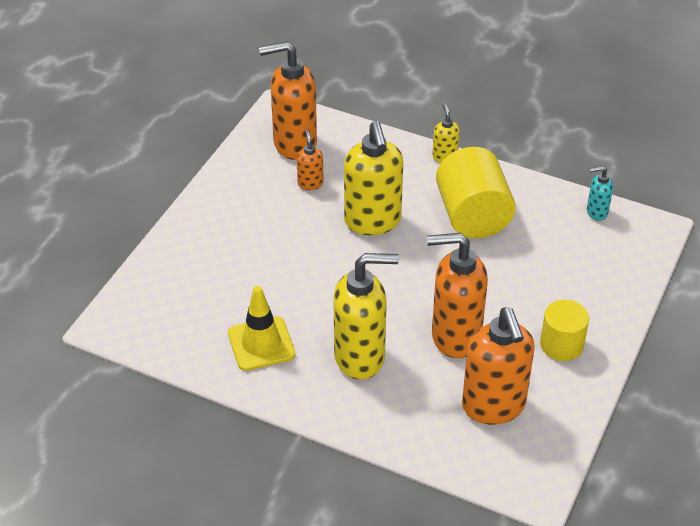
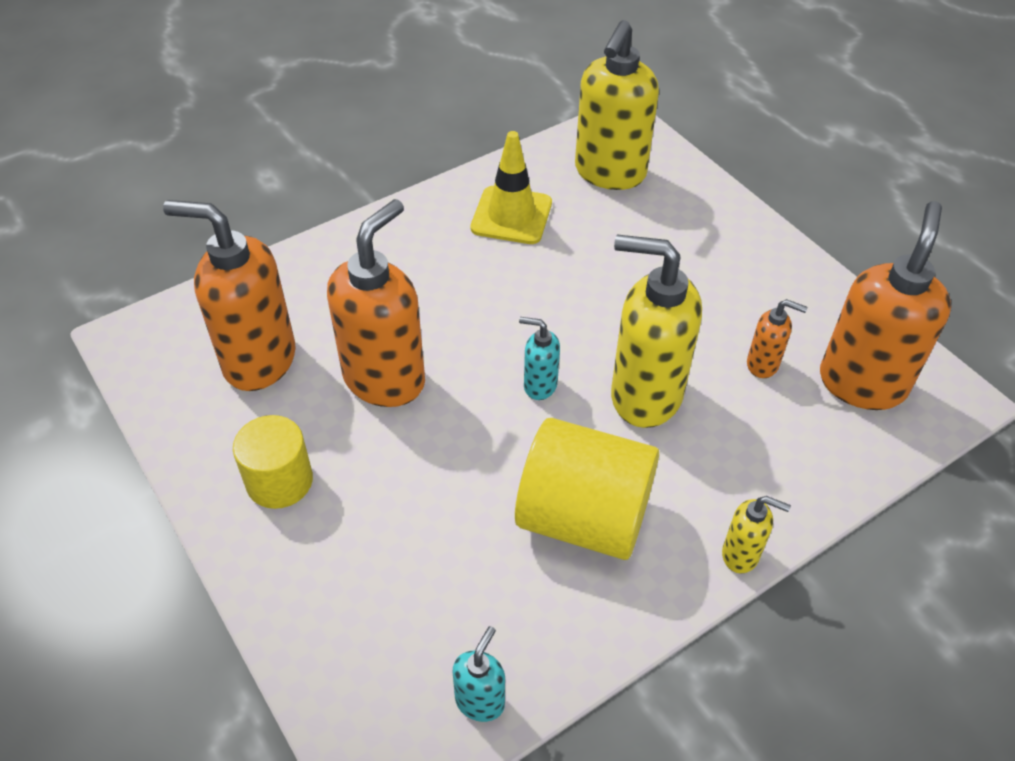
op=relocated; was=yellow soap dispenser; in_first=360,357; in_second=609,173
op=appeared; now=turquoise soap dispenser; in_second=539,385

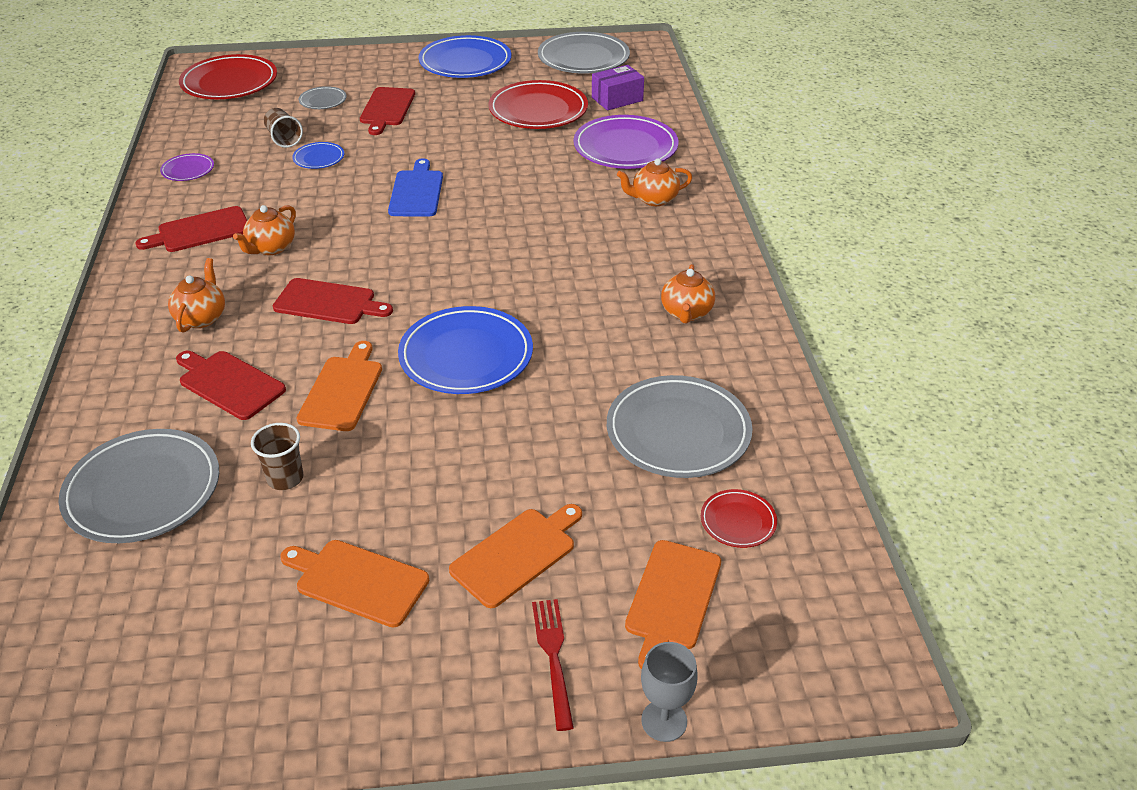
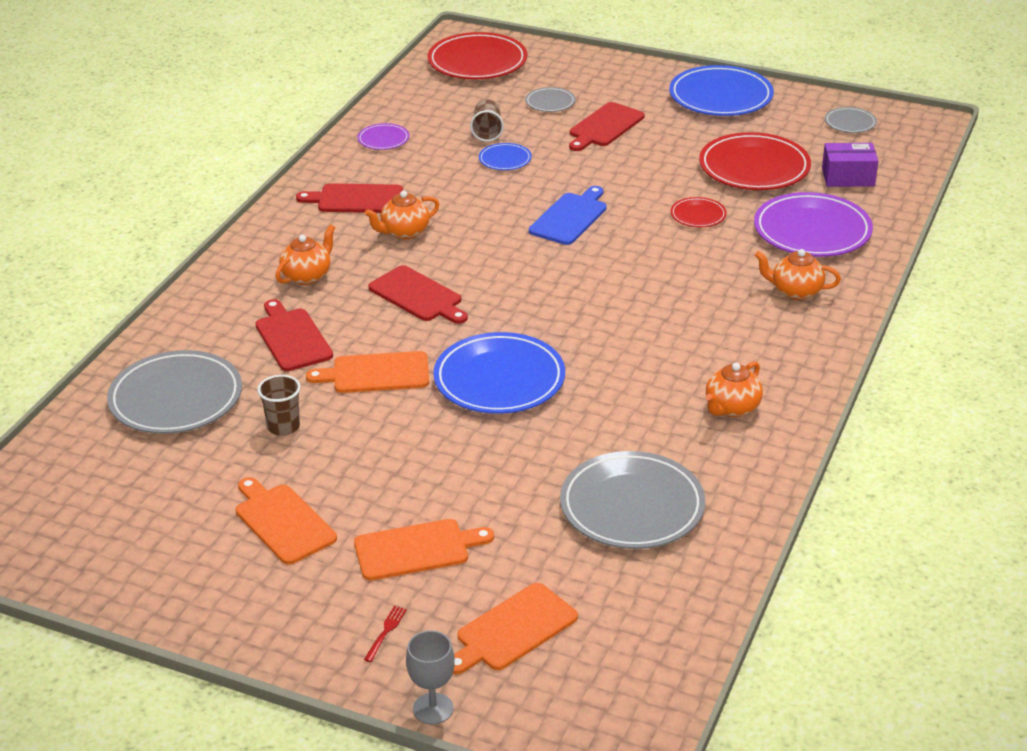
op=spun; was=orange cutting board; in_first=342,390; in_second=376,373; clockwise=-135
op=size; was=red fork; in_first=553,657; in_second=386,632; ratio=0.58
op=size; was=grey plate; in_first=583,58; in_second=850,123; ratio=0.48
op=relocated; was=red plate; in_first=738,521; in_second=698,215

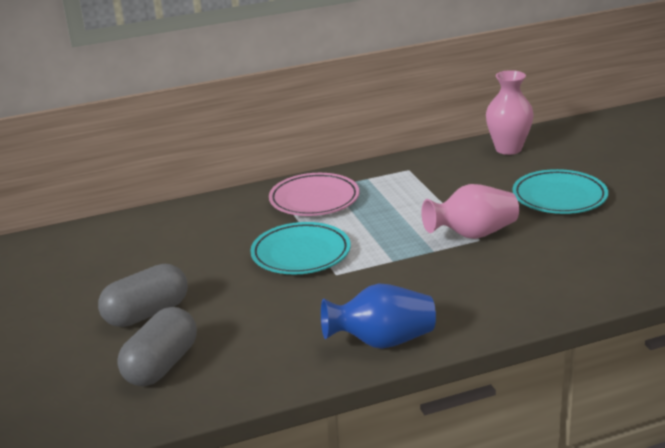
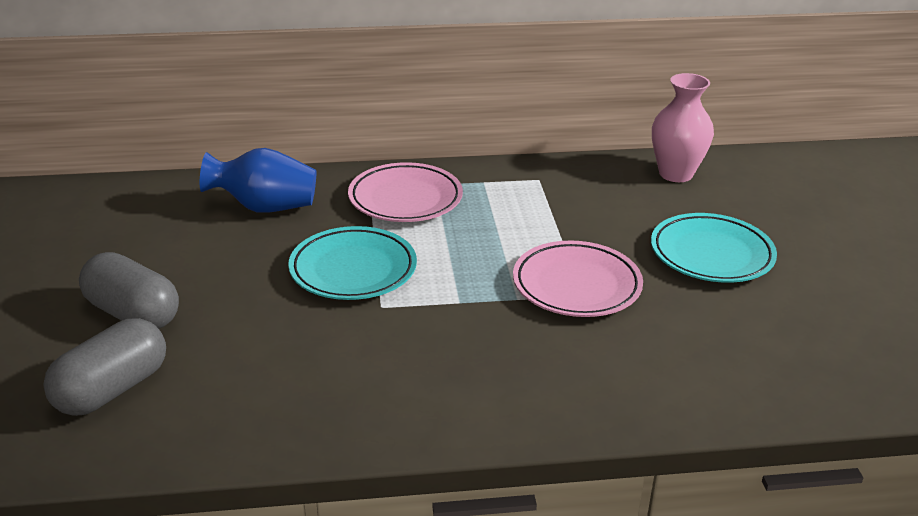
op=spun; was=grey capsule; in_first=146,313; in_second=133,313; clockwise=60
op=relocated; was=blue vase; in_first=382,341; in_second=265,207
op=exchanged; was=pink vase; now=pink plate; in_first=472,234; in_second=576,285

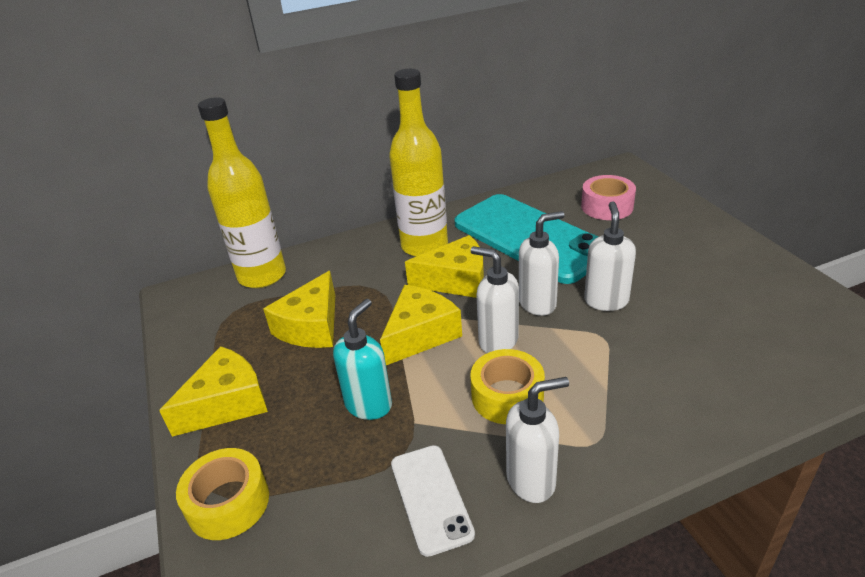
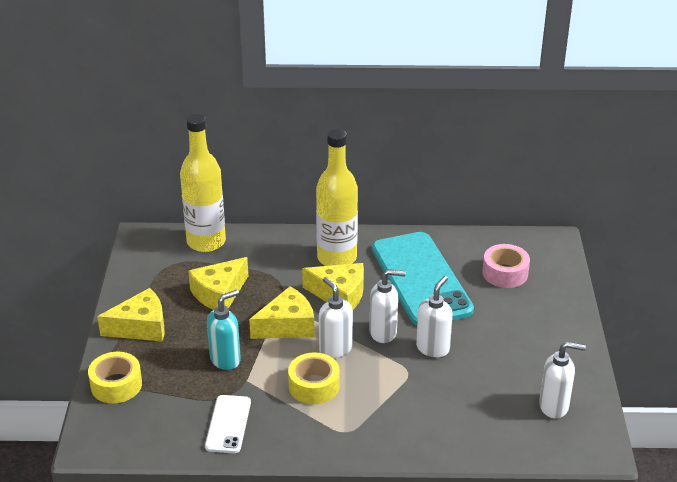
op=relocated; was=white soap dispenser; in_first=532,480; in_second=554,406

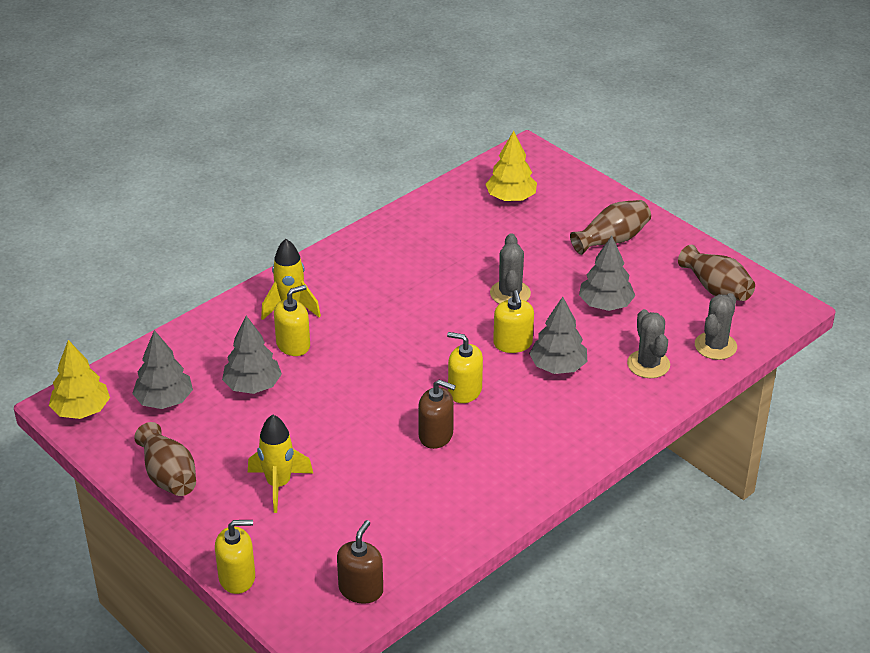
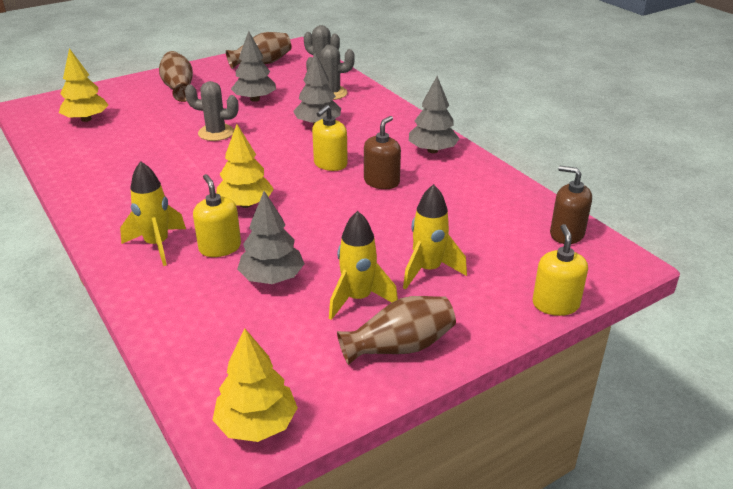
op=relocated; was=grey tree; in_first=164,400; in_second=432,150
op=missing; was=yellow soap dispenser; in_first=512,343
op=appeared; now=yellow tree; in_second=245,204
op=appeared; now=yellow rocket; in_second=358,299

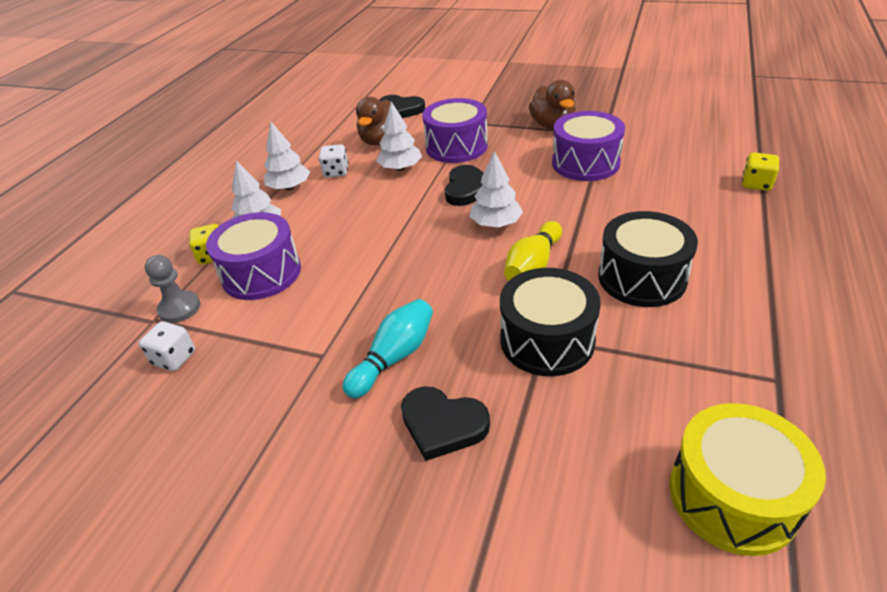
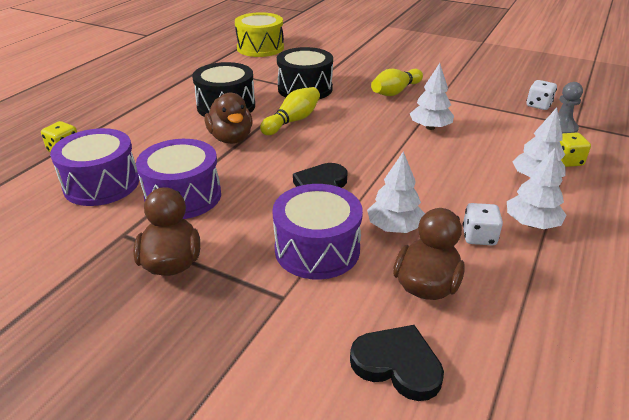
op=relocated; was=purple drum; in_first=261,273; in_second=101,184
op=colour; was=turquoise bowling pin; now=yellow bowling pin; in_first=394,357; in_second=395,91
op=missing; was=black heart; in_first=443,424
op=relocated; was=white tree; in_first=496,224; in_second=430,127
op=appeared; now=brown duck; in_second=231,138

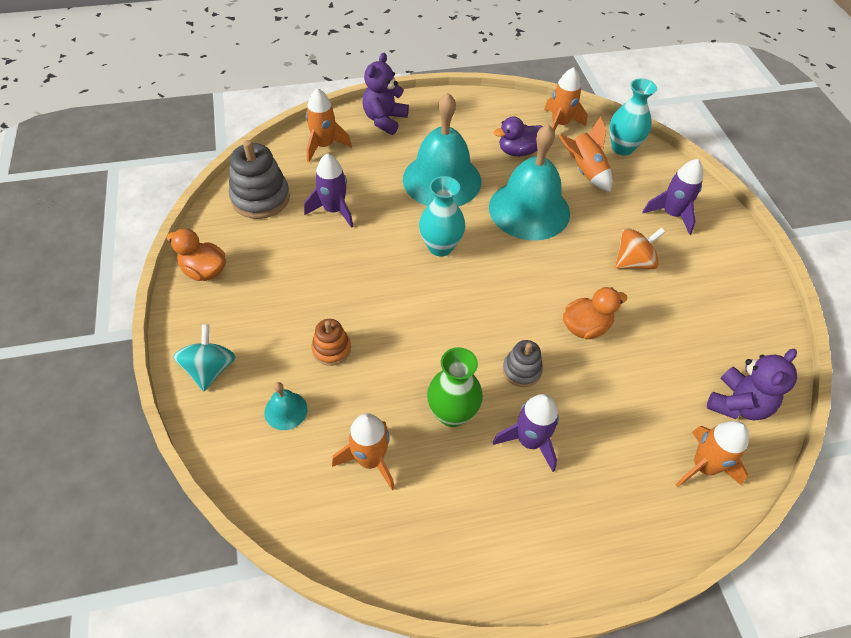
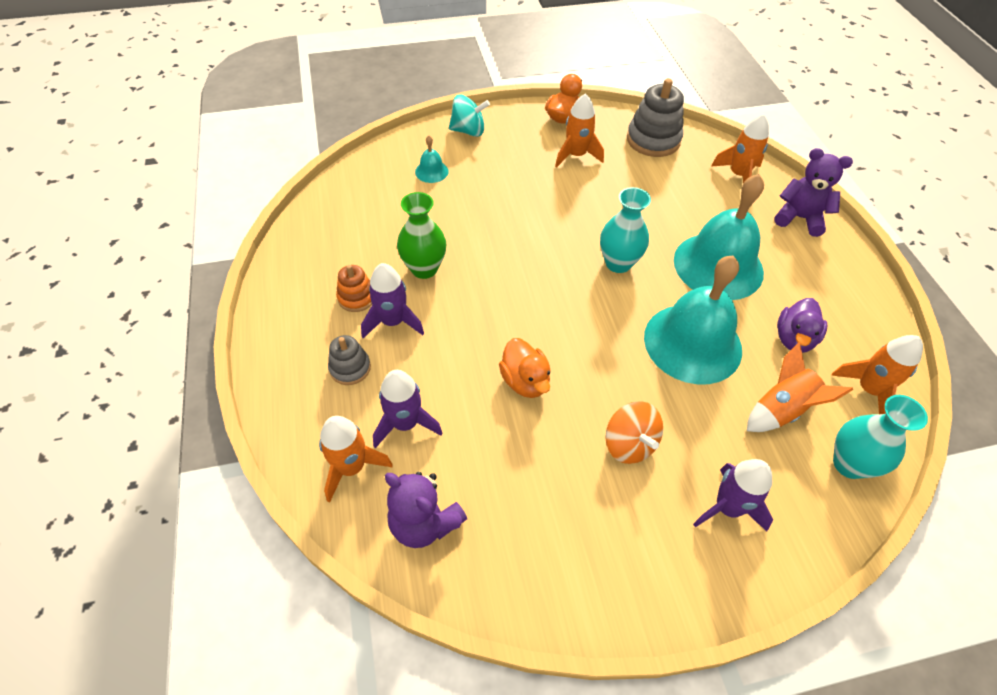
op=relocated; was=purple rocket; in_first=334,210; in_second=405,423
op=relocated; was=orange stacking toy; in_first=331,349; in_second=356,297
op=relocated; was=orange rocket; in_first=370,460; in_second=576,155
op=spun; was=purple duck; in_first=518,151; in_second=794,339; clockwise=-135
op=relocated; was=grey stacking toy; in_first=521,370; in_second=350,368

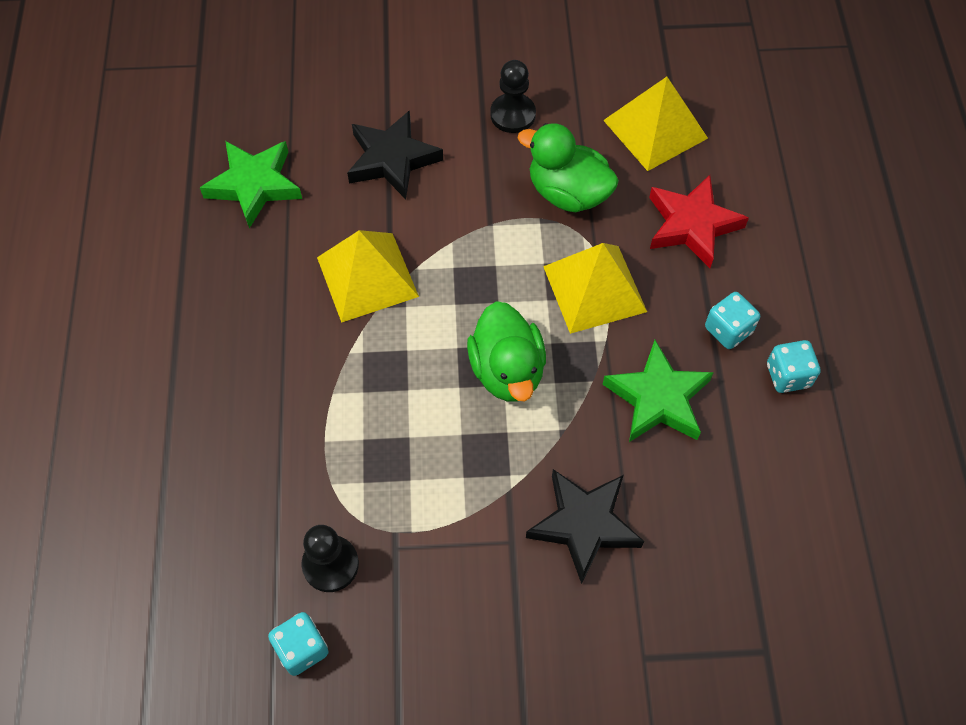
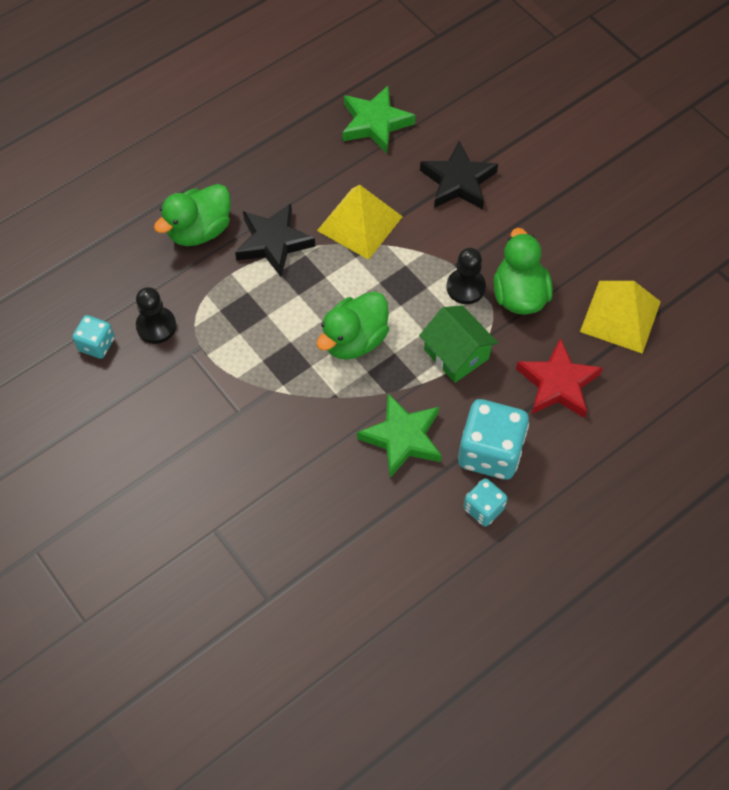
op=relocated; was=black pawn; in_first=513,115; in_second=465,287
op=relocated; was=black star; in_first=584,525; in_second=273,242
op=exchanged; was=yellow pyramid; now=green house; in_first=595,289; in_second=456,354
op=size; was=turquoise dice; in_first=728,330; in_second=490,452; ratio=1.82
op=appeared; now=green duck; in_second=199,230

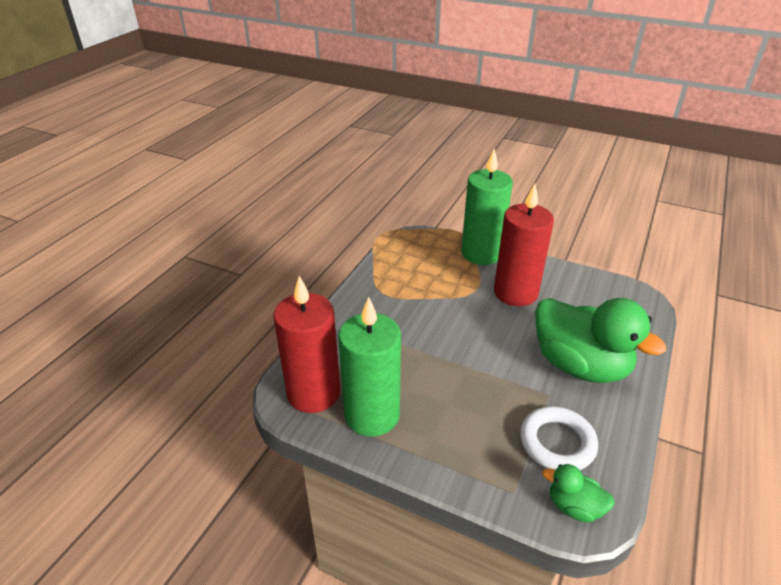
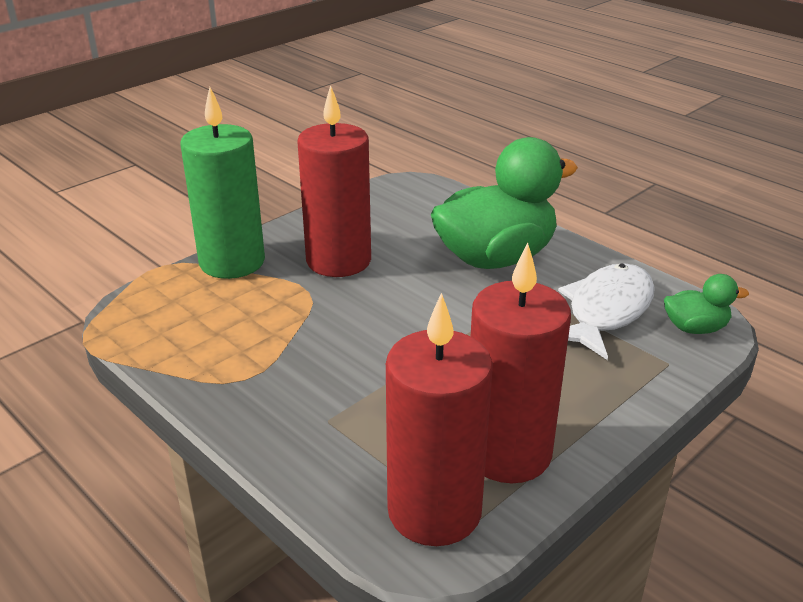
op=colour; was=green candle; now=red candle; in_first=372,415; in_second=507,453
op=exchanged; was=white ring; now=white fish; in_first=557,443; in_second=606,311
op=spun; was=green duck; in_first=574,507; in_second=695,328; clockwise=-135

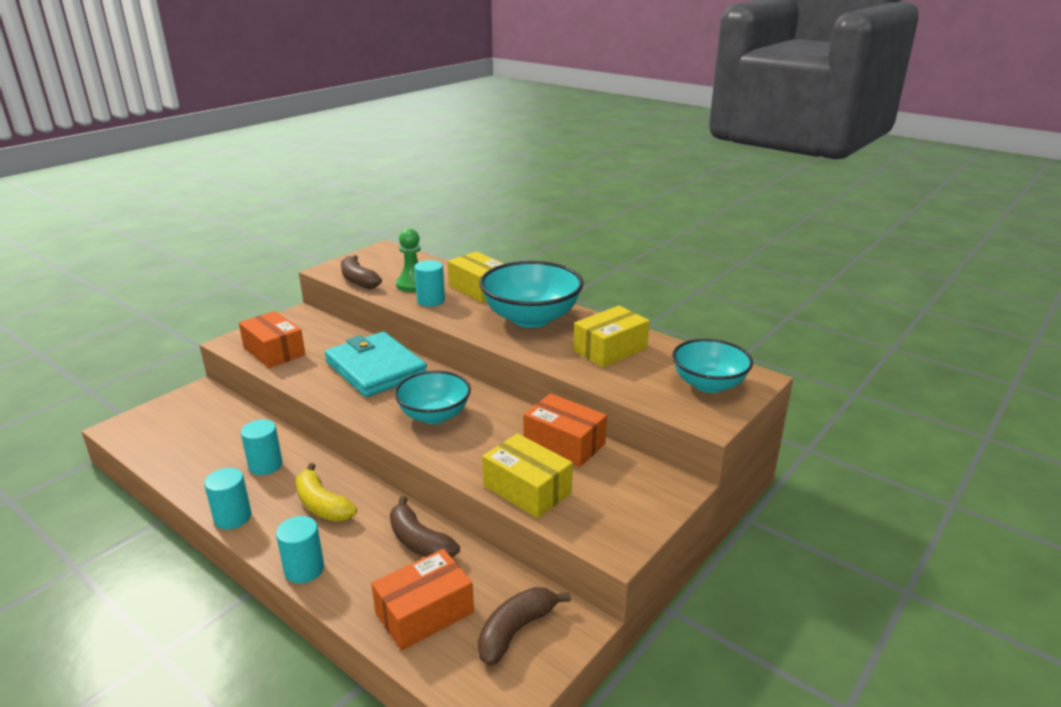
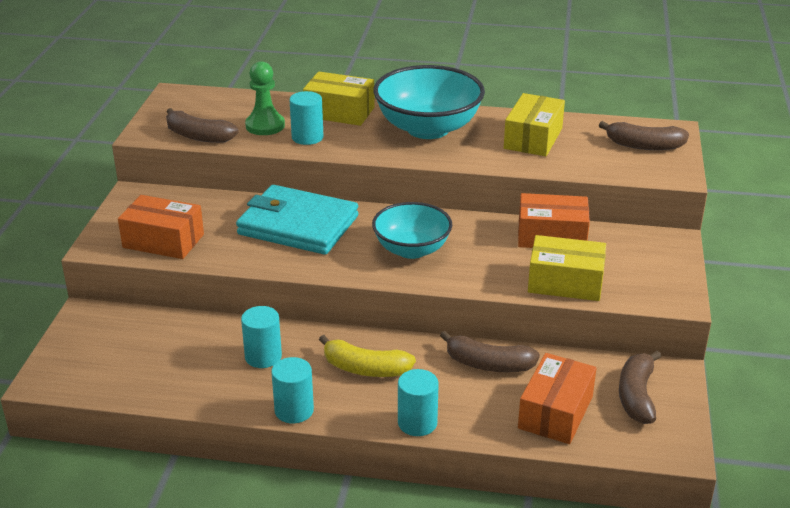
op=exchanged; was=turquoise bowl; now=brown banana; in_first=708,384; in_second=644,146

